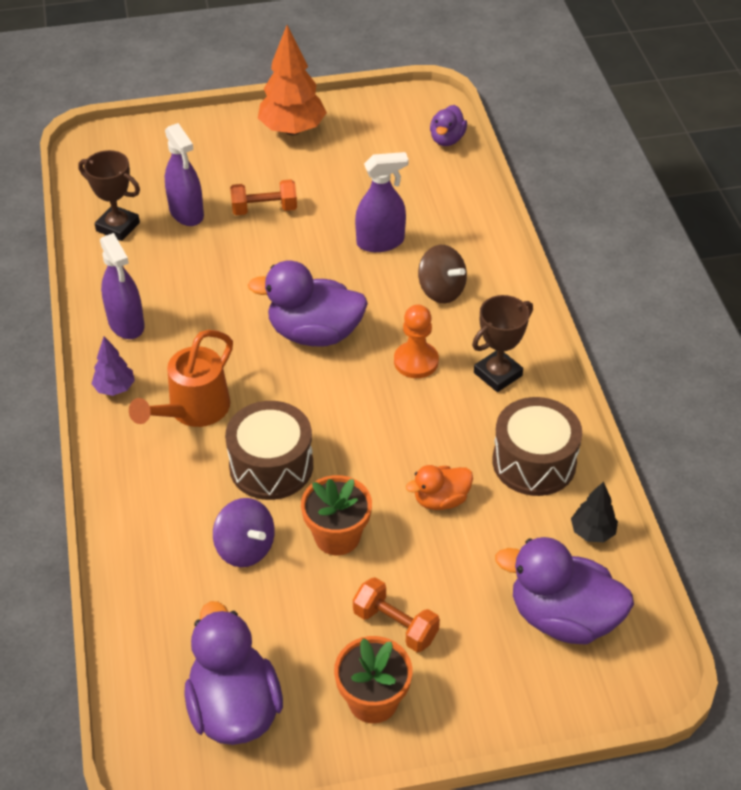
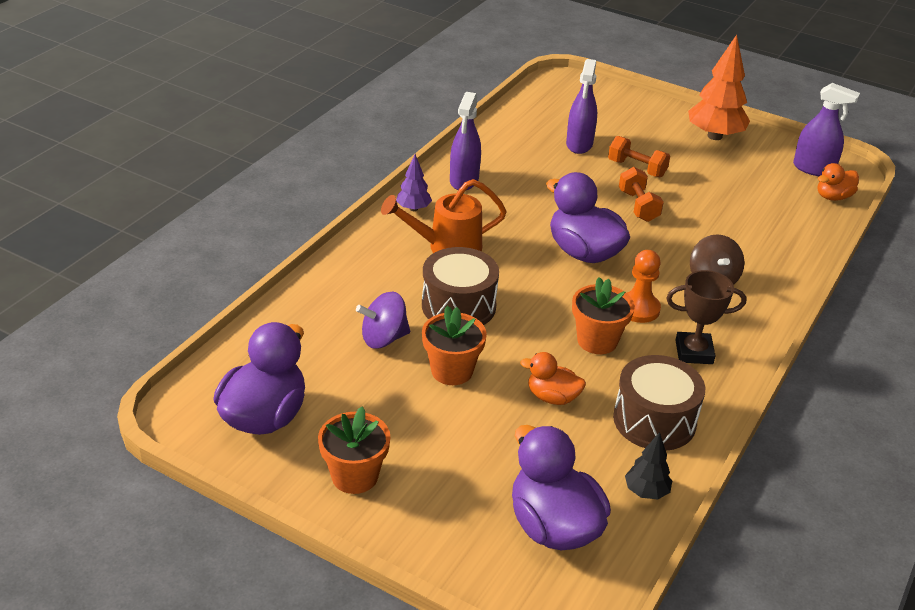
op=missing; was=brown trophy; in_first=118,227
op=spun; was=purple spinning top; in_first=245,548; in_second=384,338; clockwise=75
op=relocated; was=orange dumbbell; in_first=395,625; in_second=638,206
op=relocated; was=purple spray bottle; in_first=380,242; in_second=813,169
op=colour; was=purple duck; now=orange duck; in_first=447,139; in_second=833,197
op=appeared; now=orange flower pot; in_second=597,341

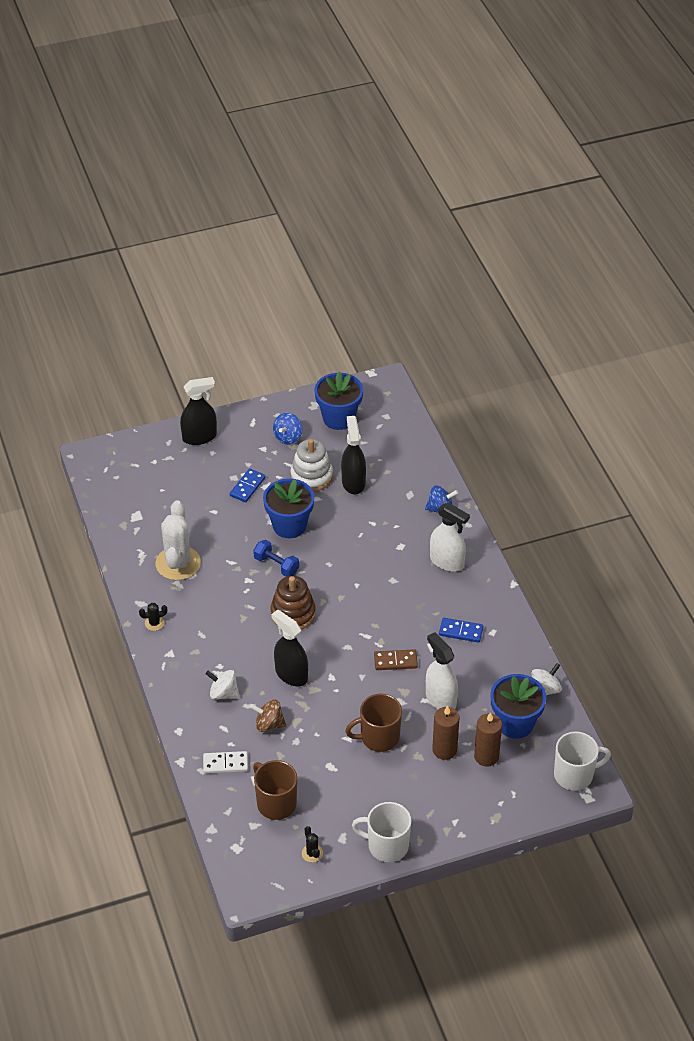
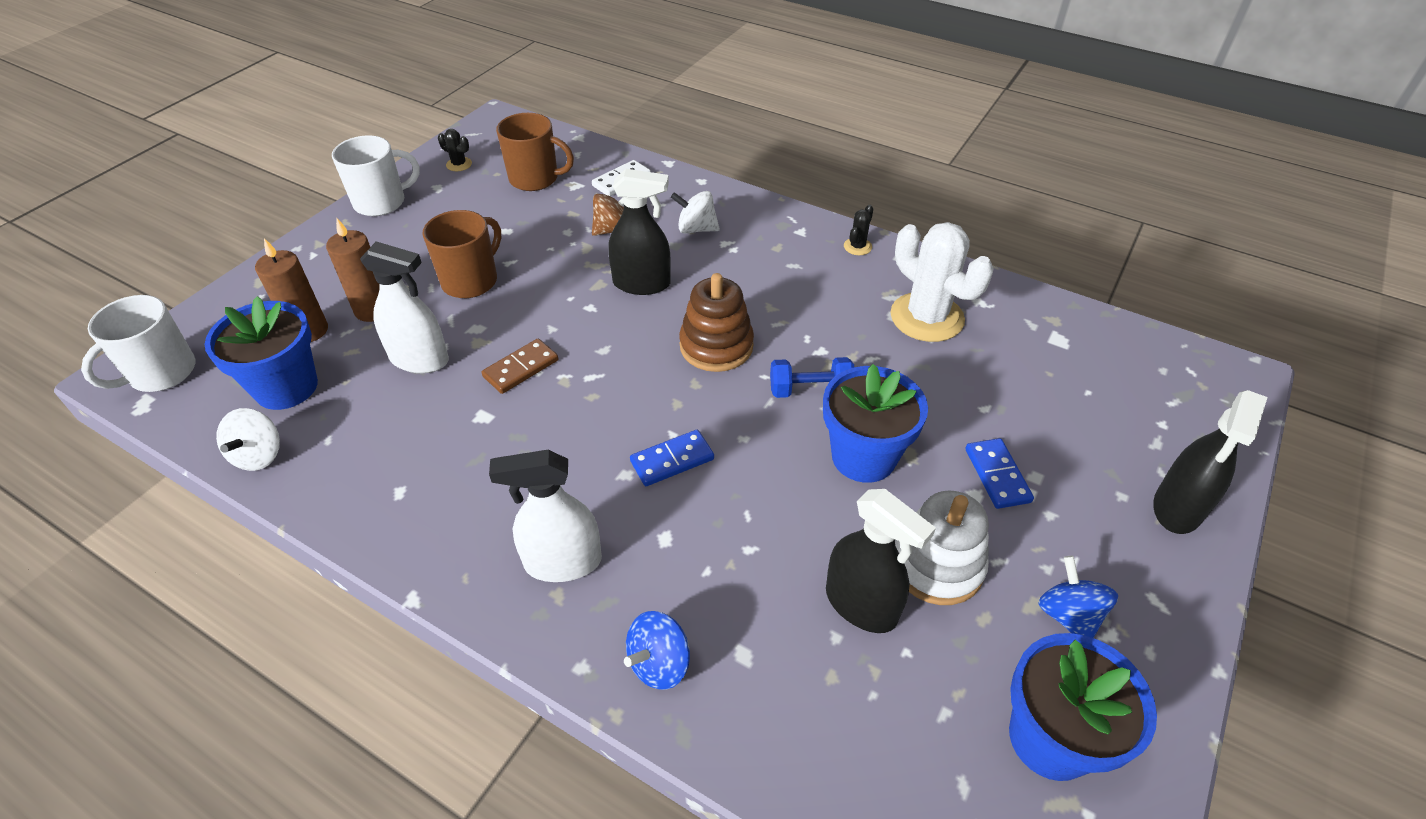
op=spun; was=white spinning top; in_first=223,693; in_second=696,229; clockwise=-150
op=relocated; was=blue domino; in_first=461,631; in_second=672,460

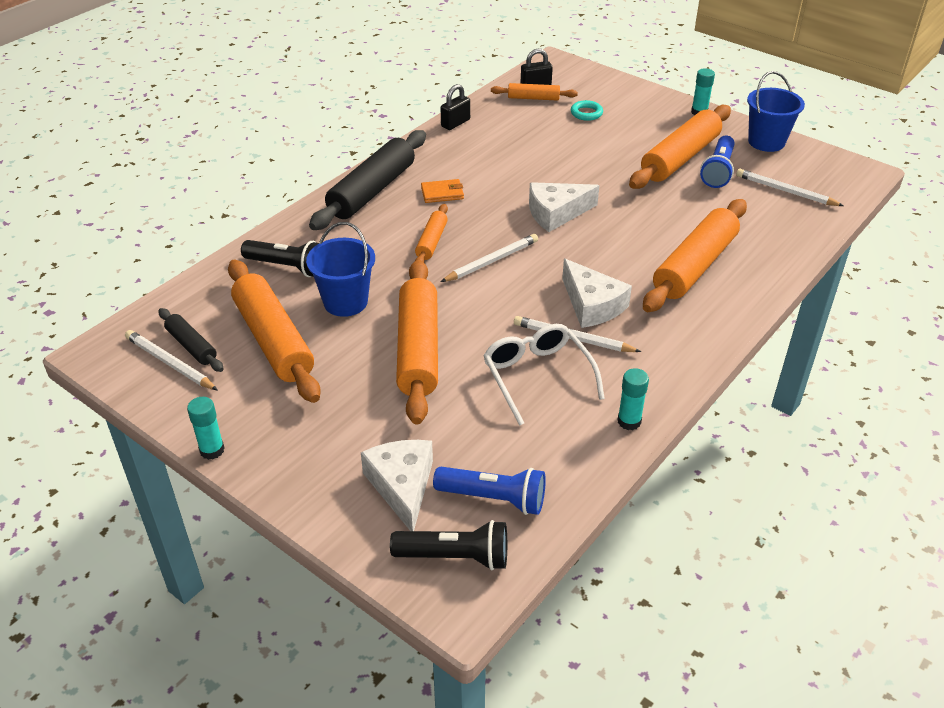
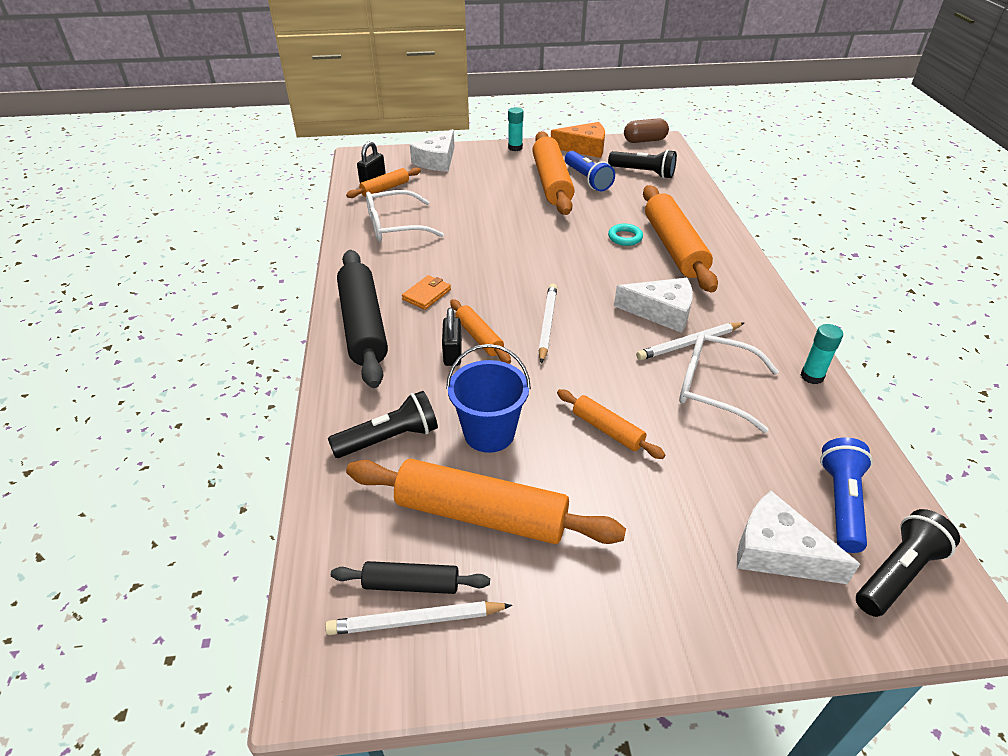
op=missing; was=turquoise glue stick; in_first=212,450
op=size; was=orange rolling pin; in_first=418,349; in_second=607,430; ratio=0.51
op=spun; was=blue flashlight; in_first=494,498; in_second=840,503; clockwise=-45
op=relocated; was=black padlock; in_first=455,123; in_second=452,353
op=relocated; was=white cheese; in_first=556,213; in_second=437,161
op=relocated; was=turquoise ring; in_first=586,113; in_second=625,237
op=exchanged; was=white pencil; now=black flashlight; in_first=785,191; in_second=643,173
op=exchanged; was=blue bucket; now=orange cheese; in_first=766,142; in_second=584,148
op=appeared; now=white glasses; in_second=395,226
op=appeared; now=brown capsule; in_second=644,141

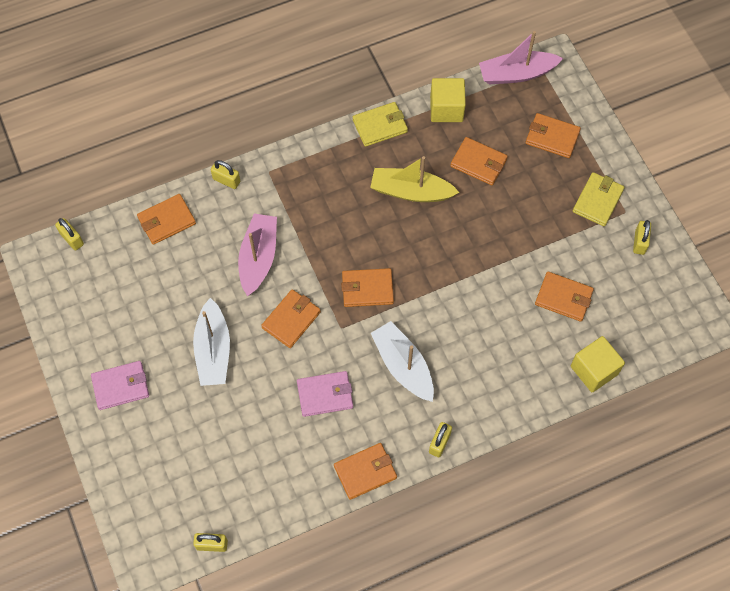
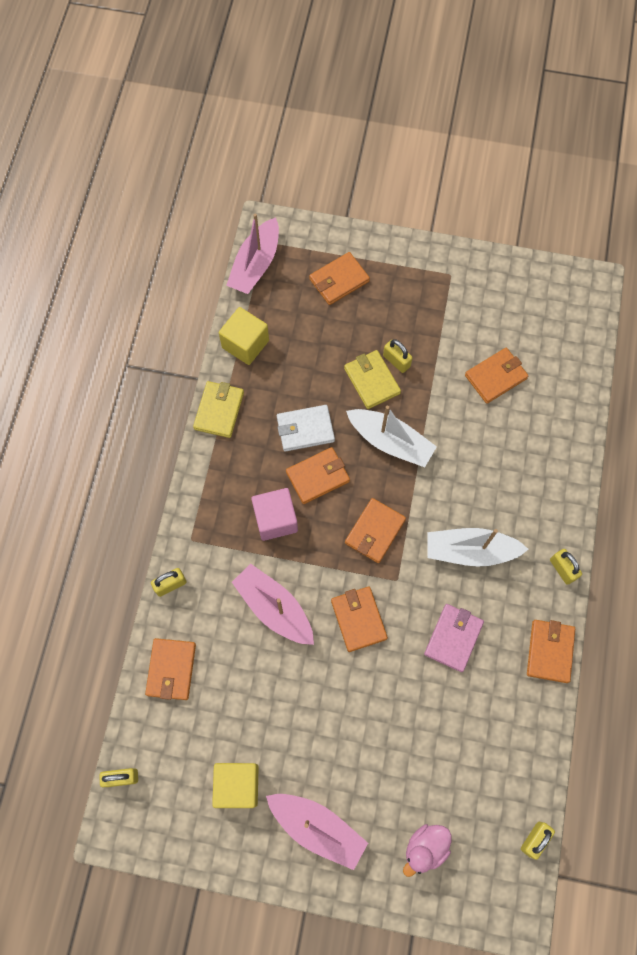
op=exchanged; was=pink wallet; now=pink boat; in_first=121,386; in_second=317,827
op=relocated; was=white boat; in_first=213,350; in_second=390,441
op=exchanged; was=yellow boat; now=white wallet; in_first=411,191; in_second=305,429
op=relocated; was=orange wallet; in_first=478,163; in_second=318,476
op=relocated; was=yellow cube; in_first=594,370; in_second=237,785
op=relocated; was=yellow wallet; in_first=597,201; in_second=372,381
op=relocated; was=yellow padlock; in_first=639,242; in_second=396,361
op=appeared; now=pink cube; in_second=275,519
op=appeared; now=pink duck; in_second=425,847

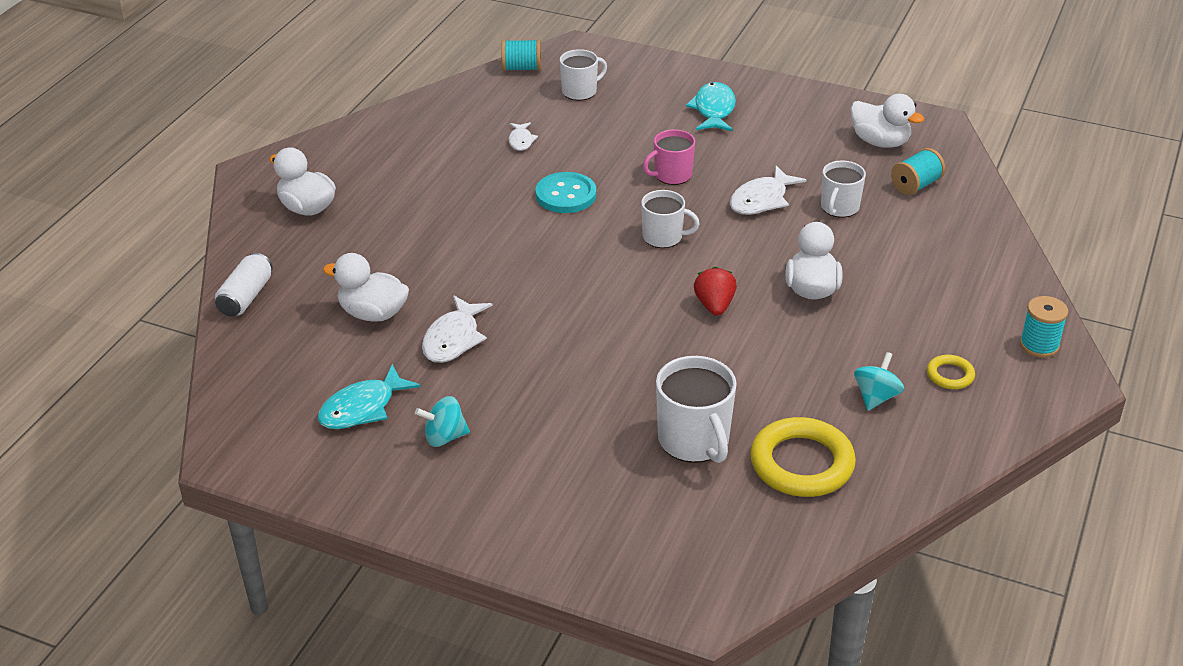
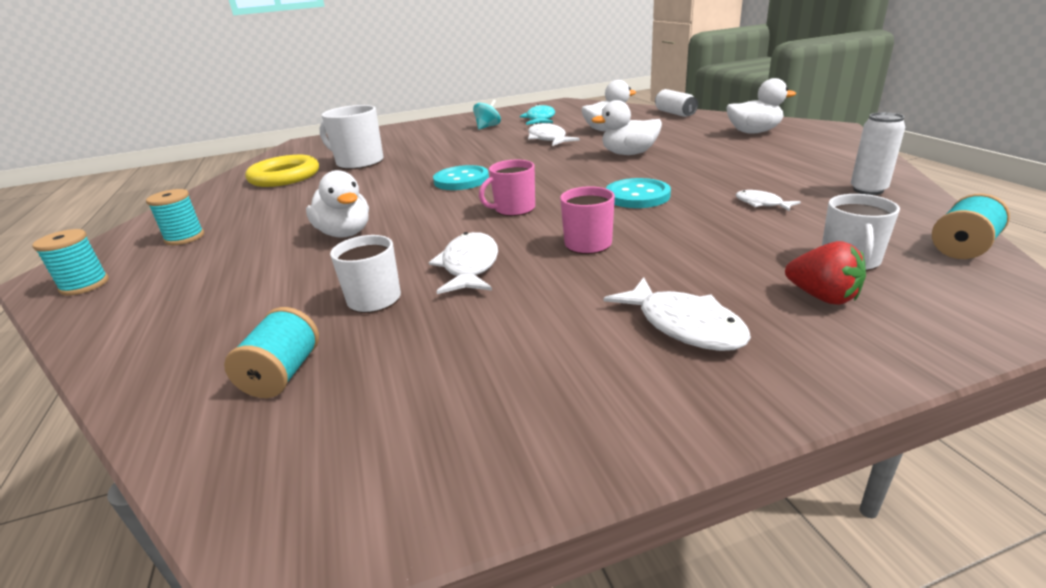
op=colour; was=white mug; now=pink mug; in_first=663,237; in_second=514,209
op=colour; was=turquoise fish; now=white fish; in_first=714,110; in_second=684,325
op=relocated; was=red strawberry; in_first=714,306; in_second=822,297
op=relocated; was=white duck; in_first=880,142; in_second=629,154
op=missing; was=turquoise spinning top; in_first=876,397
op=exchanged; was=yellow ring; now=turquoise spool; in_first=950,375; in_second=185,238
op=appeared; now=turquoise button; in_second=461,180
op=appeared; now=white can; in_second=868,190

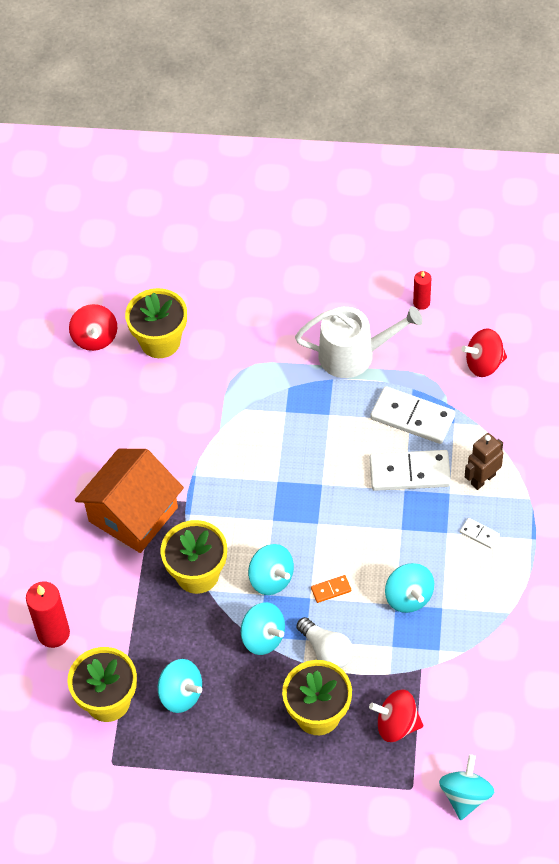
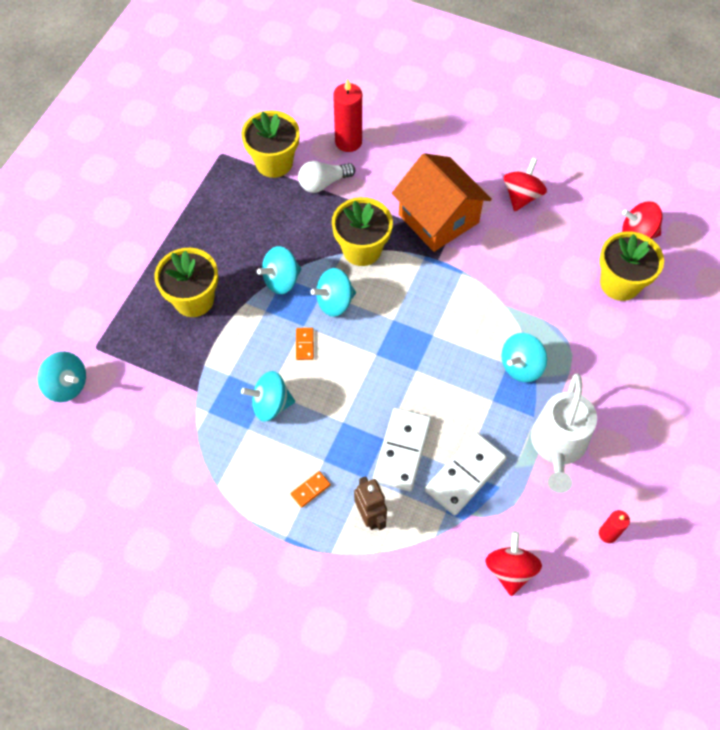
op=relocated; was=turquoise spinning top; in_first=181,694; in_second=521,366
op=relocated; was=white light bulb; in_first=326,650; in_second=323,183
op=relocated; was=red spinning top; in_first=396,725; in_second=521,196
op=colour; was=white domino; now=orange domino; in_first=479,534; in_second=310,489

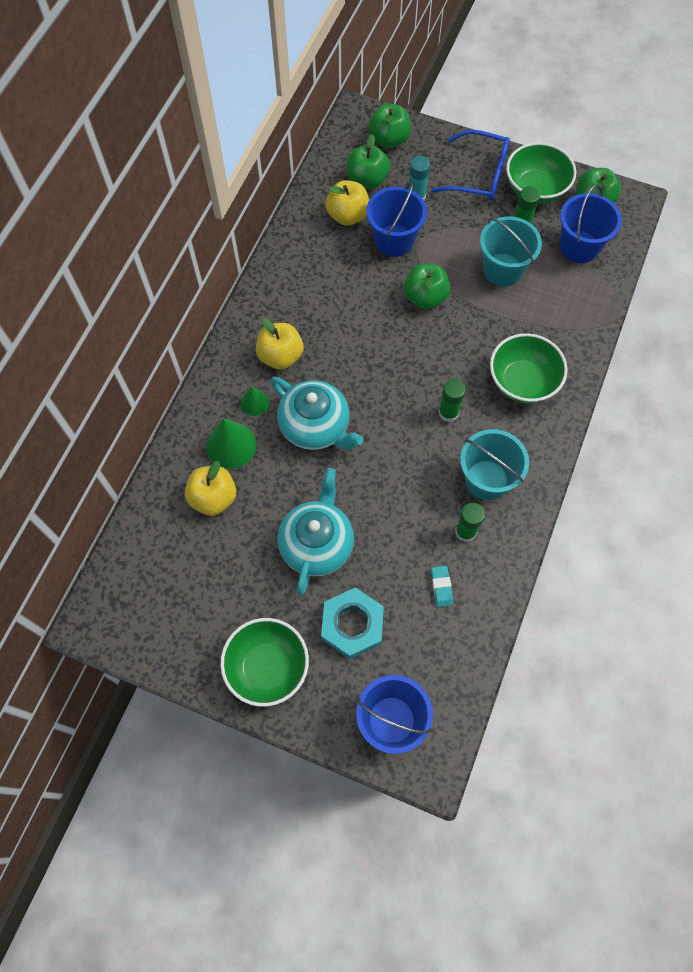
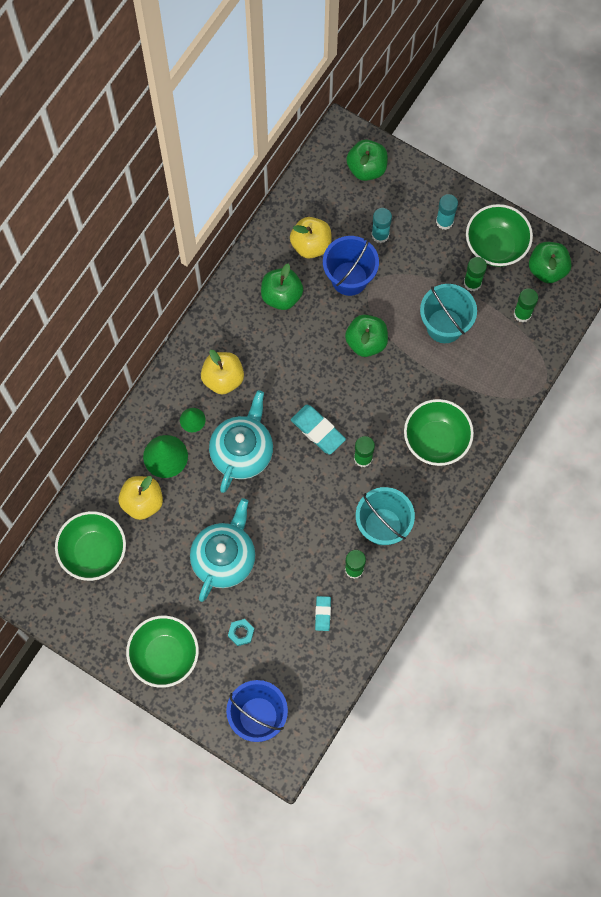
op=spun; was=turquoise teapot; in_first=315,426; in_second=242,451; clockwise=-120
op=size; was=turquoise nut; in_first=352,625; in_second=241,633; ratio=0.47
op=relocated; was=green apple; in_first=367,180; in_second=281,296
op=exchanged; was=blue glasses; now=turquoise glue stick; in_first=478,175; in_second=444,221
op=exchanged; was=blue bucket; now=green glue stick; in_first=579,247; in_second=522,314
op=appeared; now=green bowl; in_second=94,552
op=appeared; now=turquoise eraser; in_second=318,430

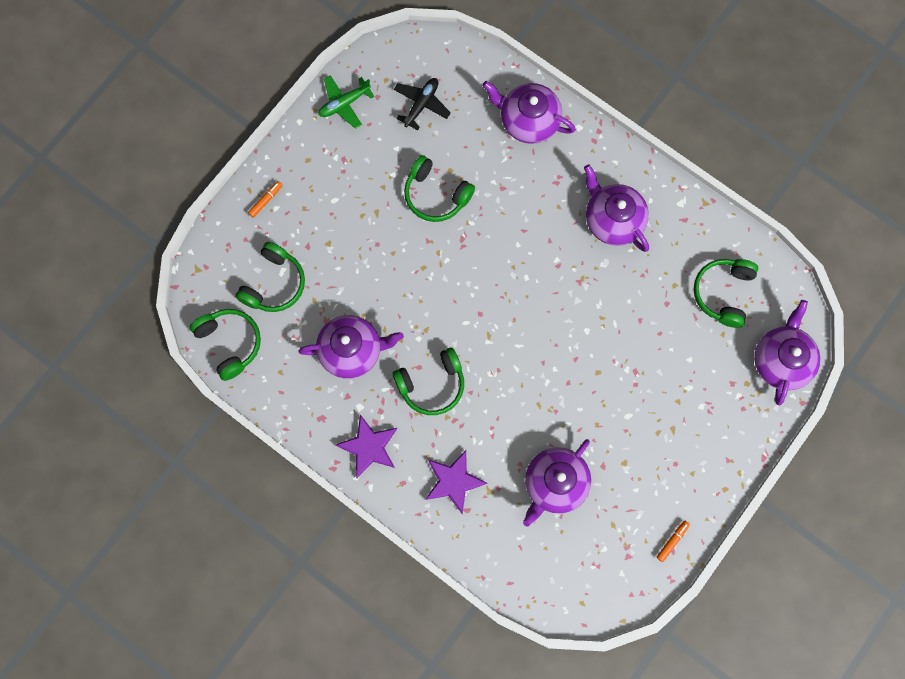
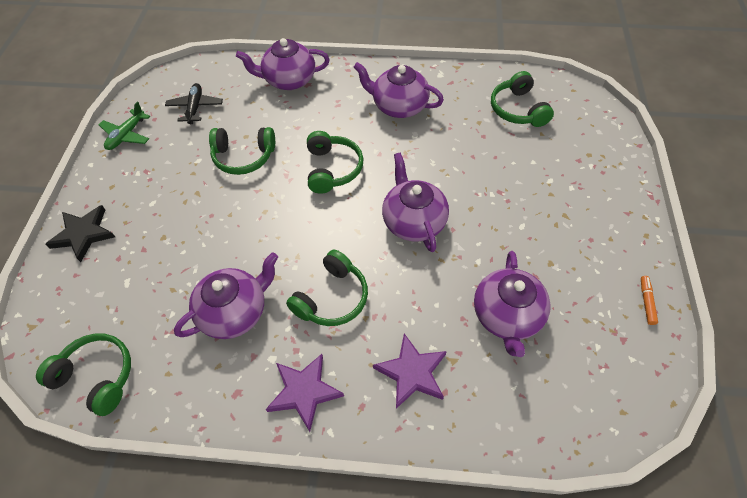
op=relocated; was=green headphones; in_first=274,283; in_second=332,169
op=exchanged; was=orange marker; now=black star; in_first=266,200; in_second=83,234
op=relocated; was=purple teapot; in_first=781,360; in_second=413,221

